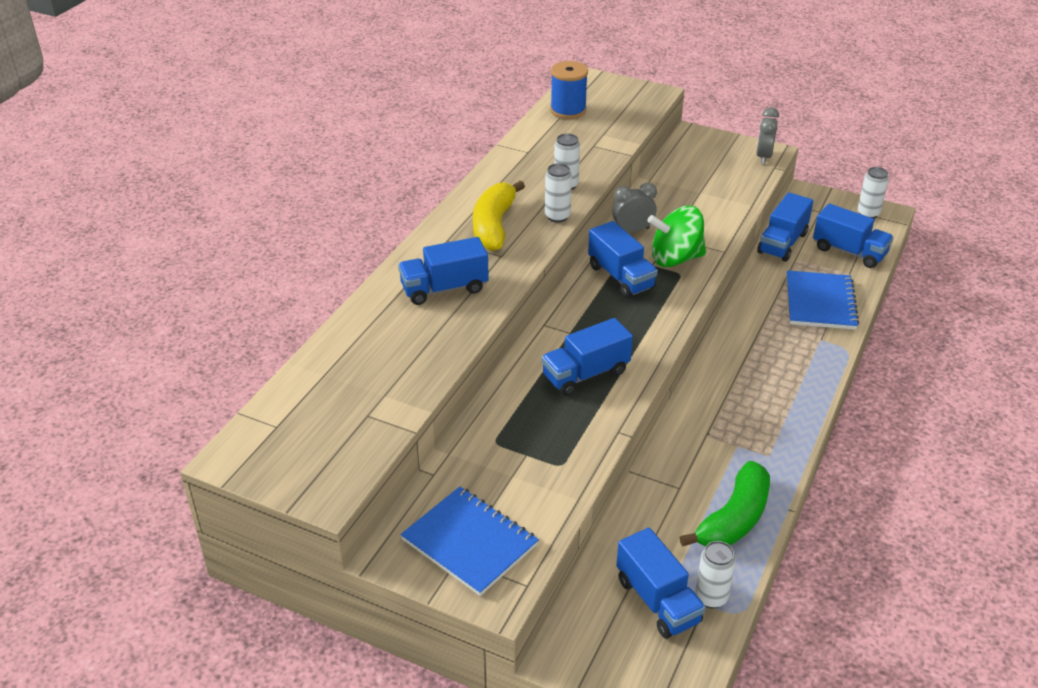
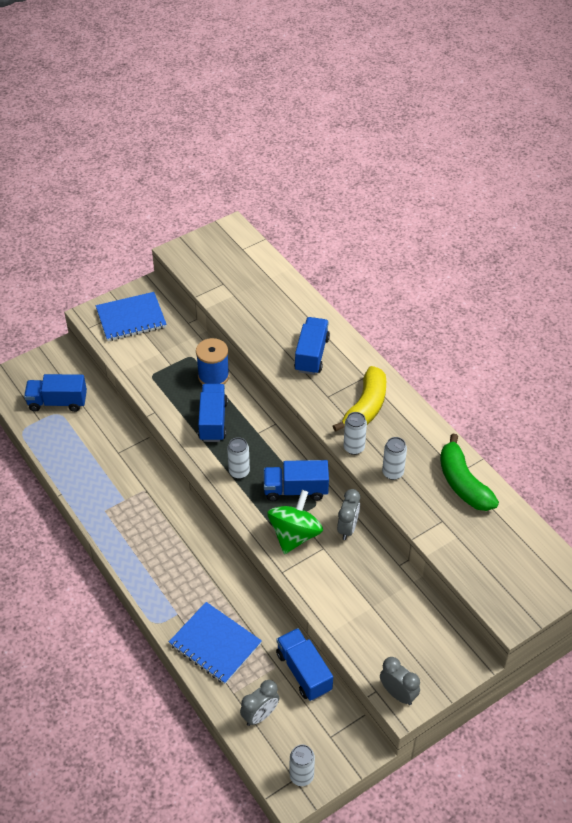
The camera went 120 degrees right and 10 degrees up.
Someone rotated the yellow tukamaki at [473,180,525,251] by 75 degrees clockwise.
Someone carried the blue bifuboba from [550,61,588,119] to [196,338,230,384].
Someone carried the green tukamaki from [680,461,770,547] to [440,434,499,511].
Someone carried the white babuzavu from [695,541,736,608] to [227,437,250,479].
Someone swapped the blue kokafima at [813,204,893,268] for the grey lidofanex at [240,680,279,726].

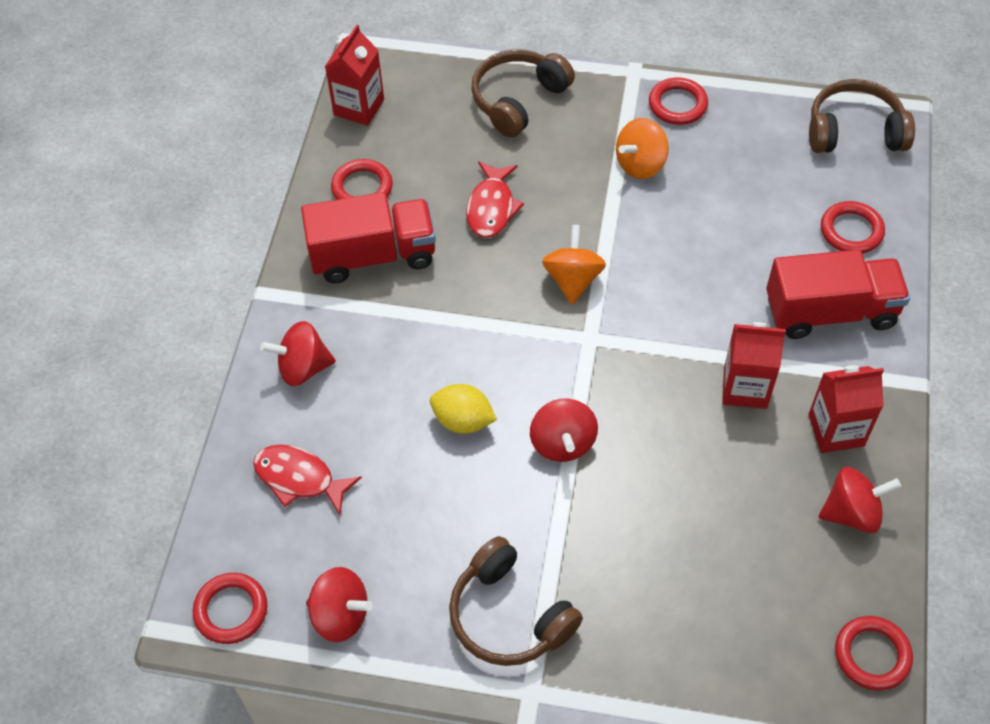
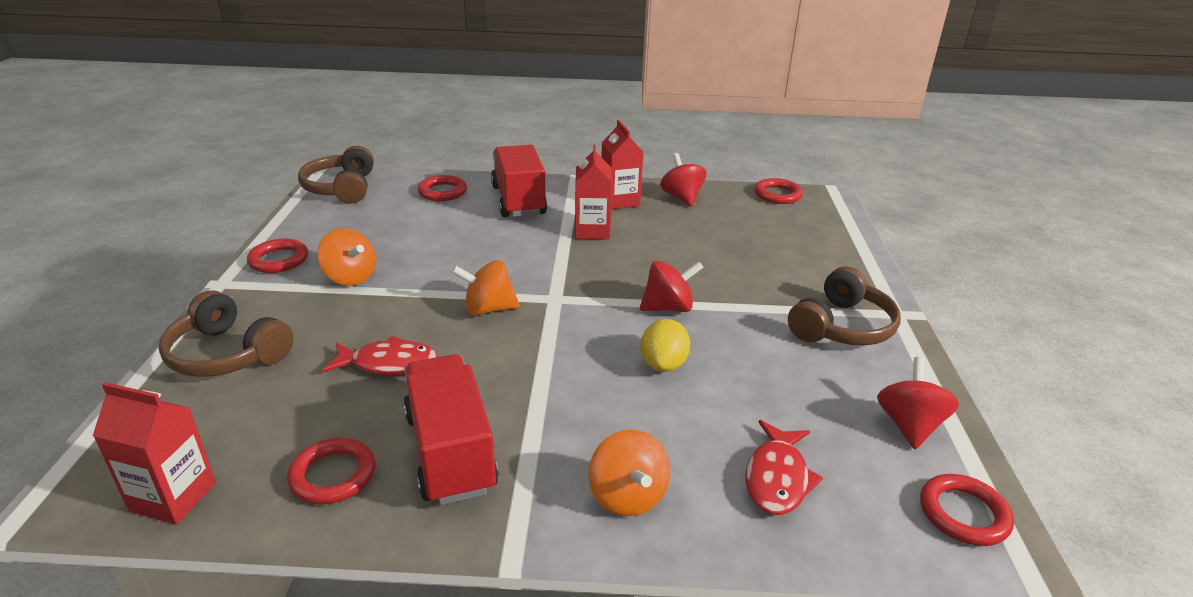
The camera went 100 degrees left and 25 degrees down.
Someone repainted the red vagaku at [260,321,336,386], which became the orange vagaku at [589,429,670,517].

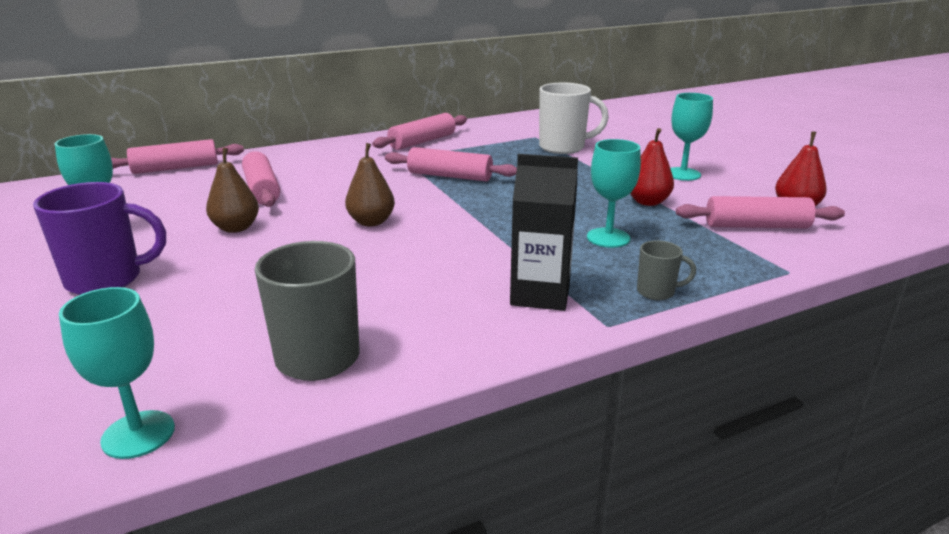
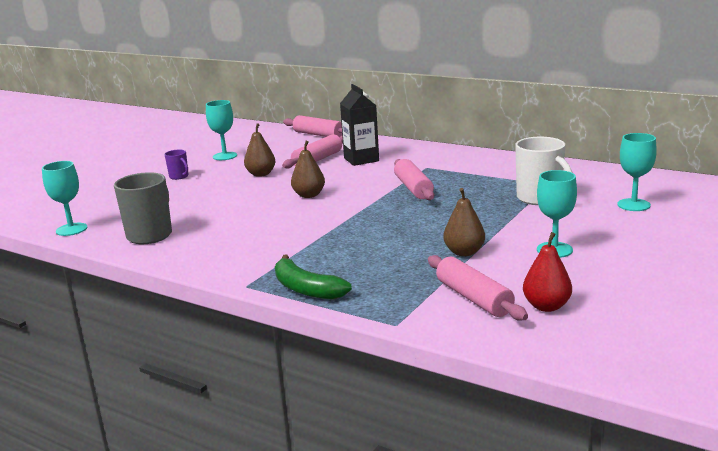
The camera went 60 degrees right and 5 degrees down.
Someone scaled the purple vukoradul at [33,182,166,295] by 0.51.
Someone took away the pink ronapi at [372,113,467,150].
Someone carried the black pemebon from [510,154,578,311] to [340,84,379,166].
Someone carried the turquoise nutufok from [587,139,641,248] to [617,133,657,211].
Someone repainted the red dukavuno at [630,128,674,206], which became the brown dukavuno at [443,188,485,256].
Someone swapped the grey vukoradul at [637,240,696,300] for the green tukamaki at [275,254,352,300].

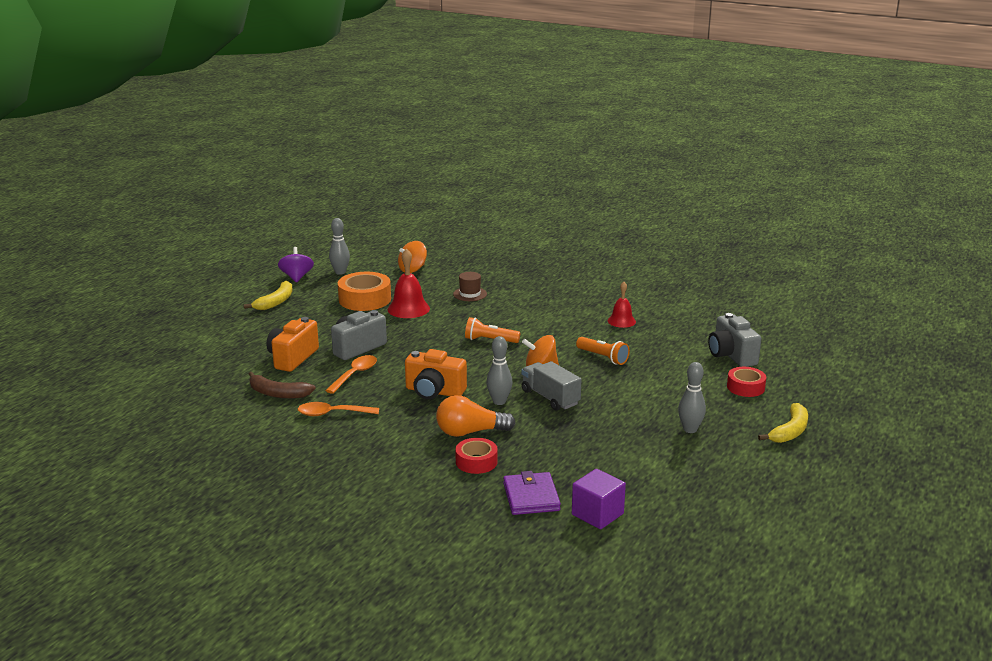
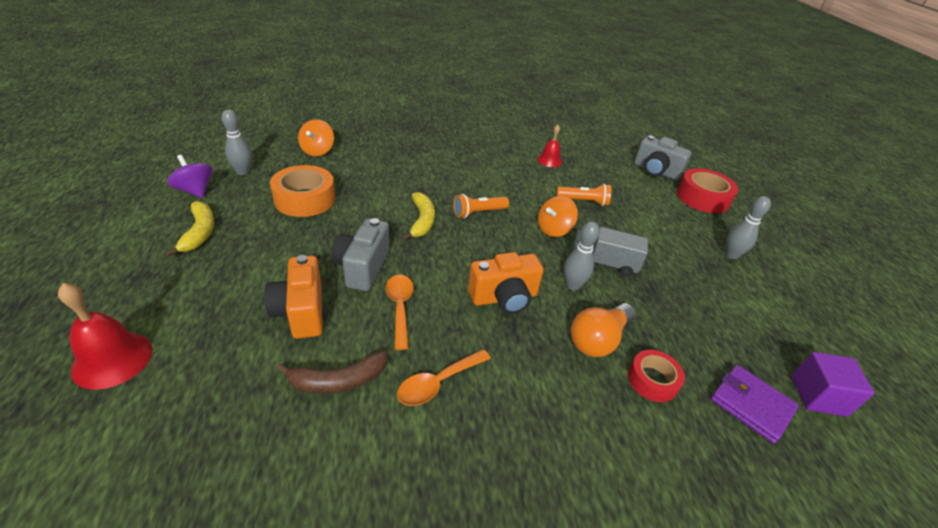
The camera went 40 degrees left and 15 degrees up.
Someone carried the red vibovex from [388,248,430,318] to [58,283,152,390].
Someone took away the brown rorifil at [453,272,487,301].
Someone scaled the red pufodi at [727,367,766,397] by 1.63.
Someone carried the yellow tukamaki from [758,403,808,443] to [402,192,435,240].

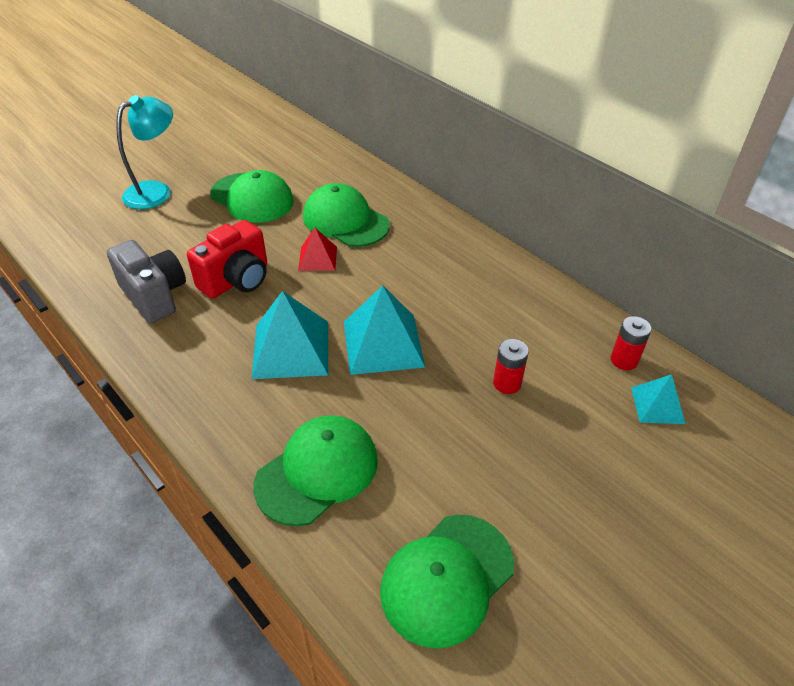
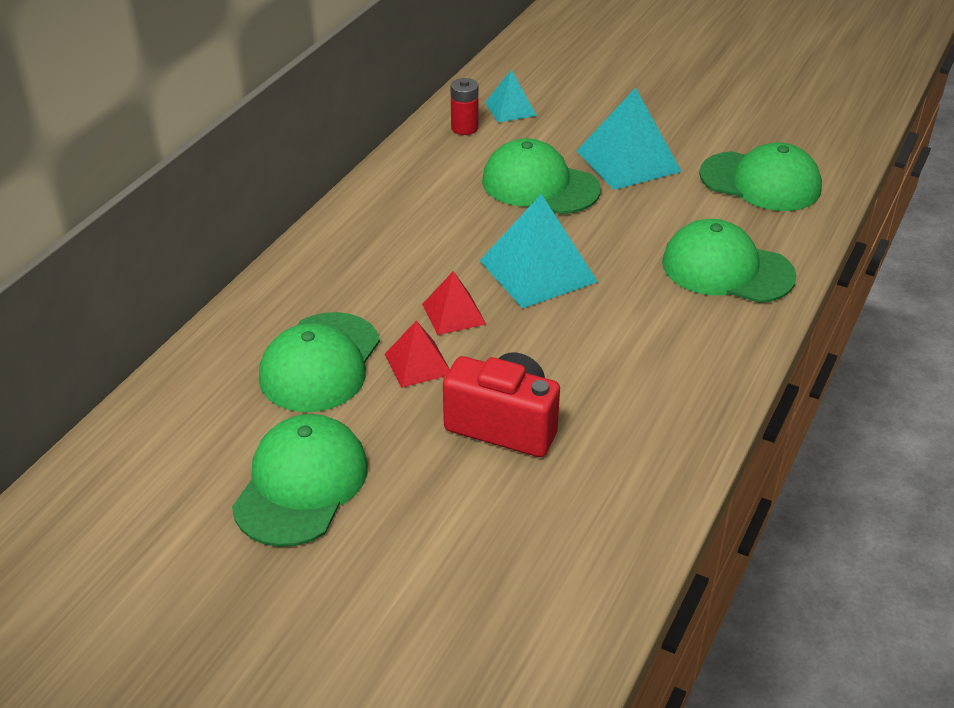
The camera went 110 degrees left and 5 degrees down.
Someone took away the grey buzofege at [107,240,186,323].
Someone took away the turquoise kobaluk at [116,95,173,209].
Someone carried the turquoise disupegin from [251,291,328,379] to [577,87,682,190].
Someone swapped the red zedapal at [493,339,529,394] for the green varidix at [482,138,601,214].
Someone put down the red disupegin at [422,271,486,335].

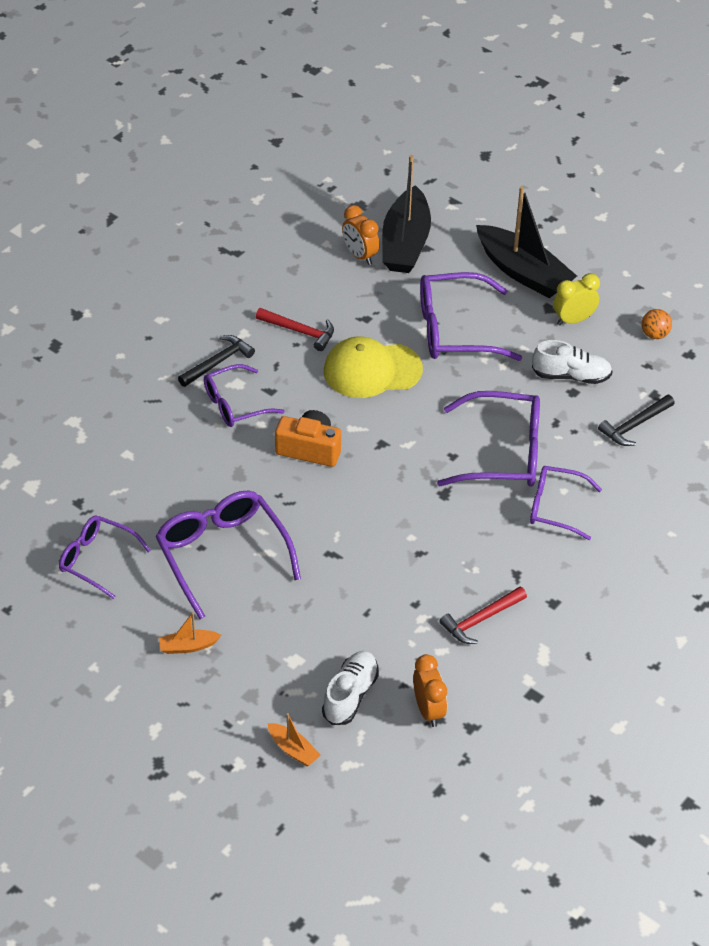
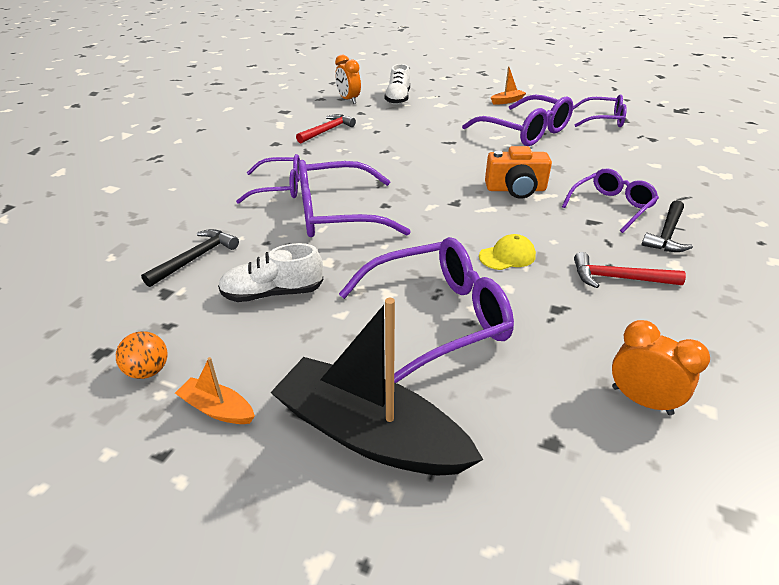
The camera went 165 degrees right and 10 degrees down.
Someone carried the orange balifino from [268,713,320,766] to [175,357,255,424].
Someone scaled the yellow varidix at [324,336,423,398] by 0.51.
Someone took away the black balifino at [382,155,431,273].
Someone took away the yellow lidofanex at [553,273,600,325].

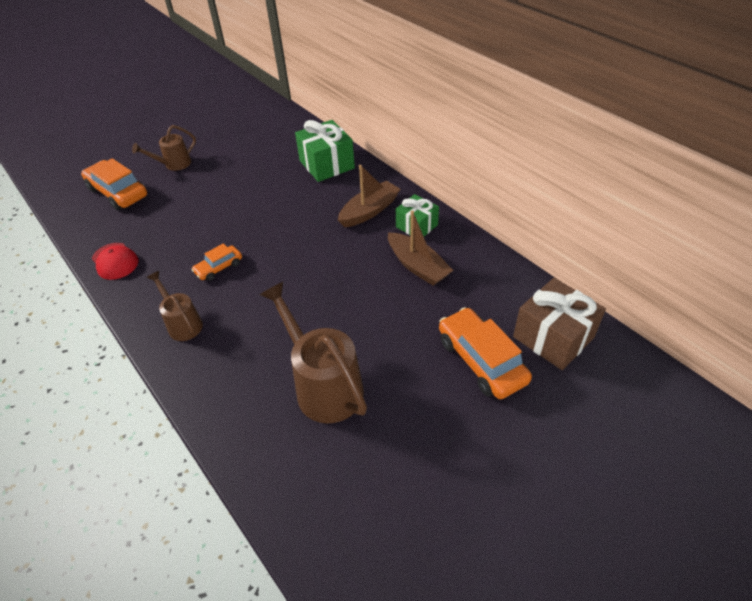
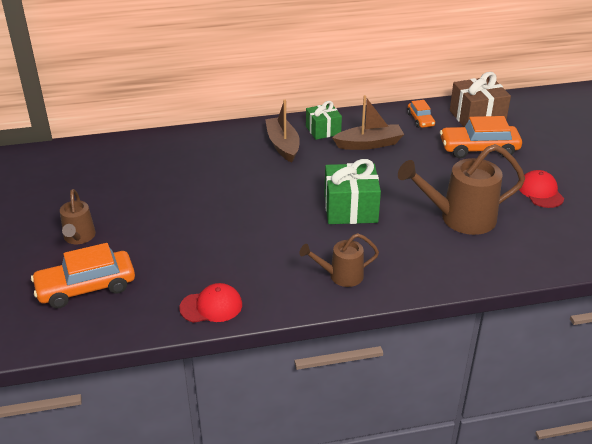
The camera went 65 degrees left and 10 degrees down.
Someone carried the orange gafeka from [191,243,242,281] to [407,100,435,128].
Someone carried the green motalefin from [295,120,355,182] to [324,159,381,224].
Someone put down the red varidix at [519,170,564,208].

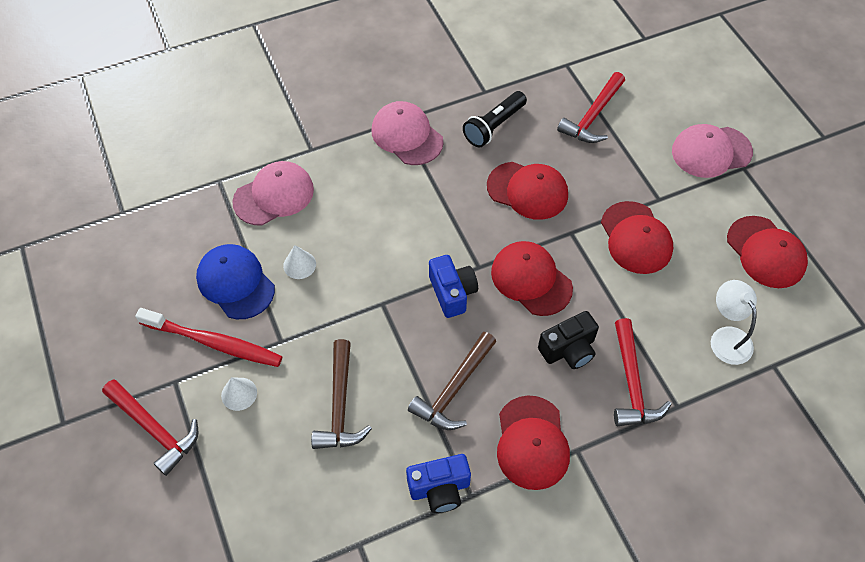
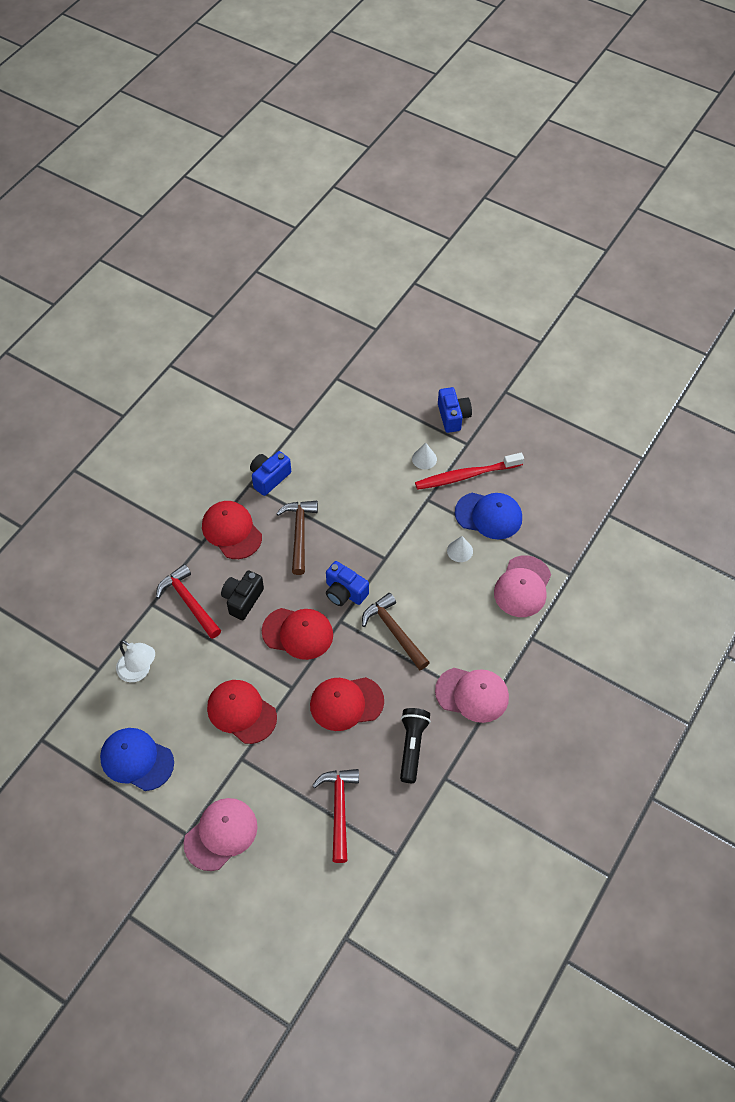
The camera went 145 degrees right and 0 degrees up.
Someone swapped the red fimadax at [102,379,198,476] for the blue buzofege at [438,387,472,433].
Someone carried the brown fimadax from [311,339,372,449] to [362,593,430,670].
Someone repainted the red varidix at [727,216,808,288], which became the blue varidix at [100,728,174,791].

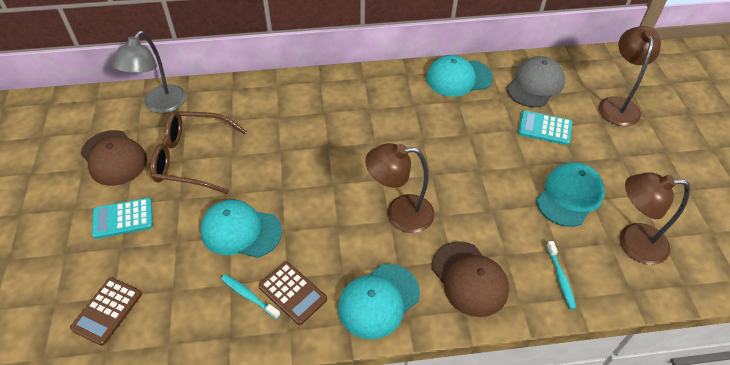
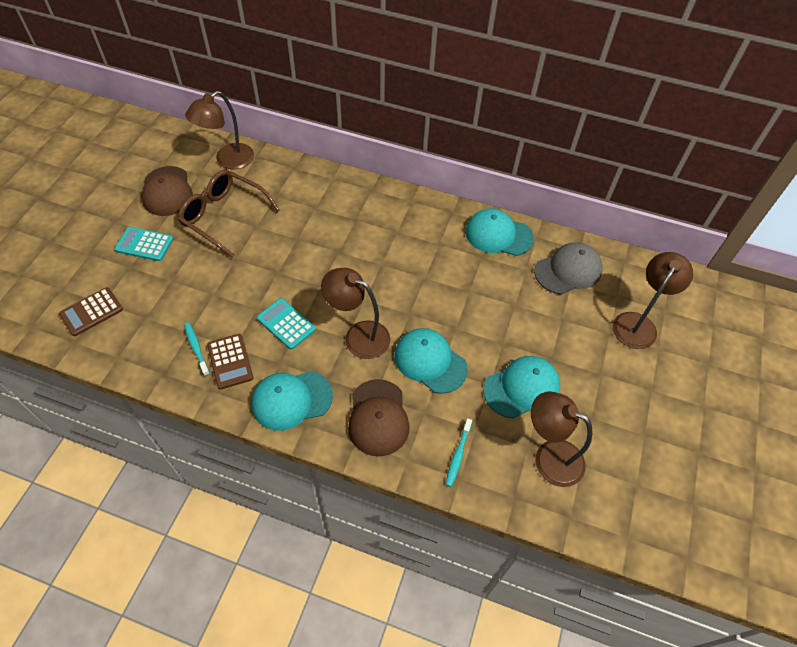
The camera went 25 degrees right and 5 degrees up.
Someone repainted the grey kobaluk at [112,31,186,113], which became the brown kobaluk at [185,91,254,169].
Someone carried the turquoise varidix from [200,200,282,258] to [394,328,468,394].
Someone carried the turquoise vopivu from [518,111,572,145] to [257,298,316,350].

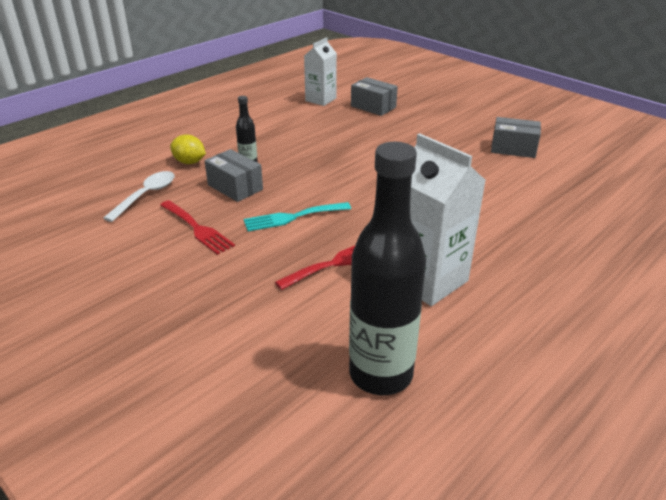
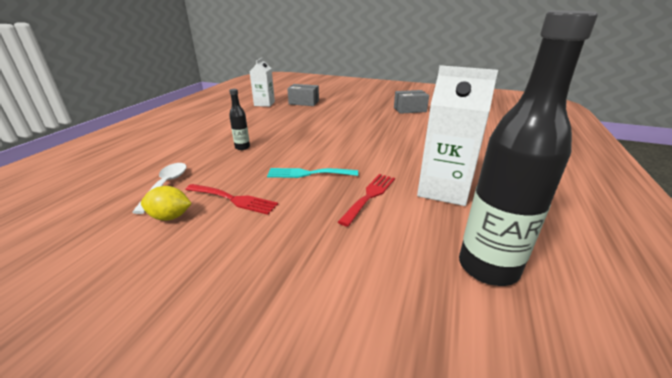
The camera went 25 degrees left and 5 degrees down.
Someone carried the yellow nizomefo from [170,135,206,164] to [141,186,192,221].
Someone took away the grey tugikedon at [205,149,263,202].
Someone rotated the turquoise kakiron at [244,202,351,231] by 45 degrees clockwise.

